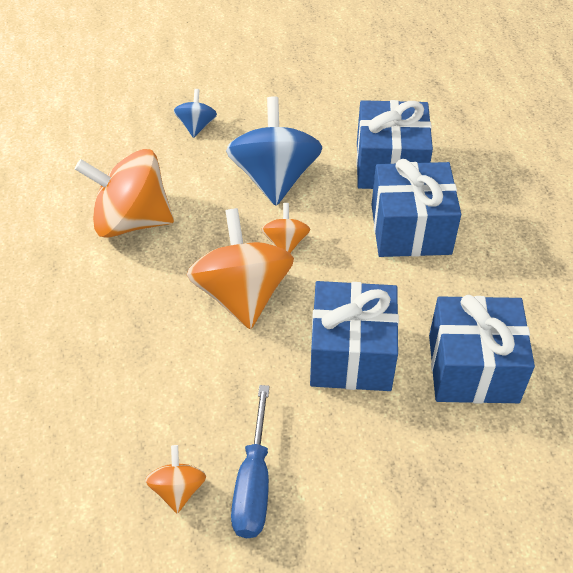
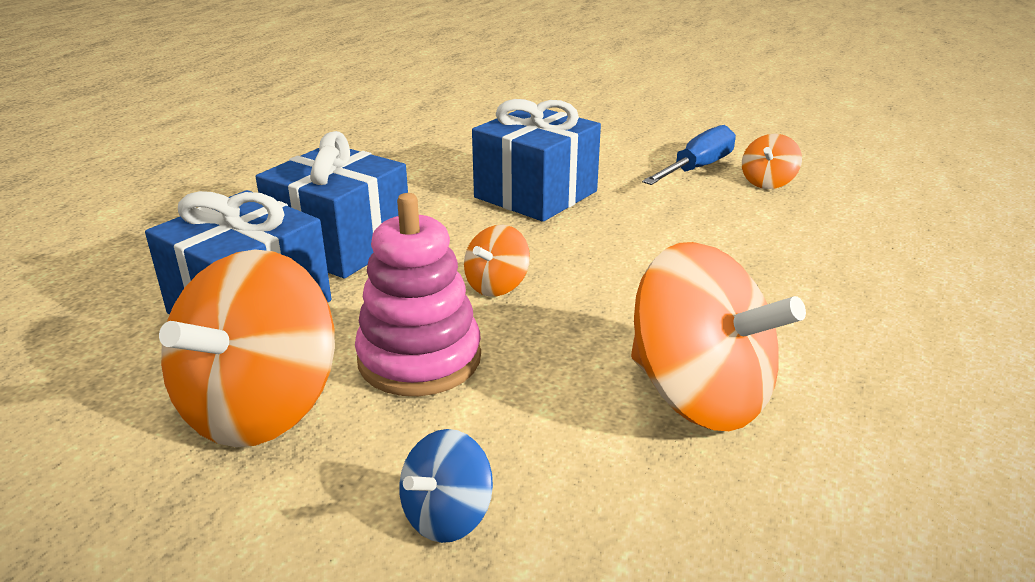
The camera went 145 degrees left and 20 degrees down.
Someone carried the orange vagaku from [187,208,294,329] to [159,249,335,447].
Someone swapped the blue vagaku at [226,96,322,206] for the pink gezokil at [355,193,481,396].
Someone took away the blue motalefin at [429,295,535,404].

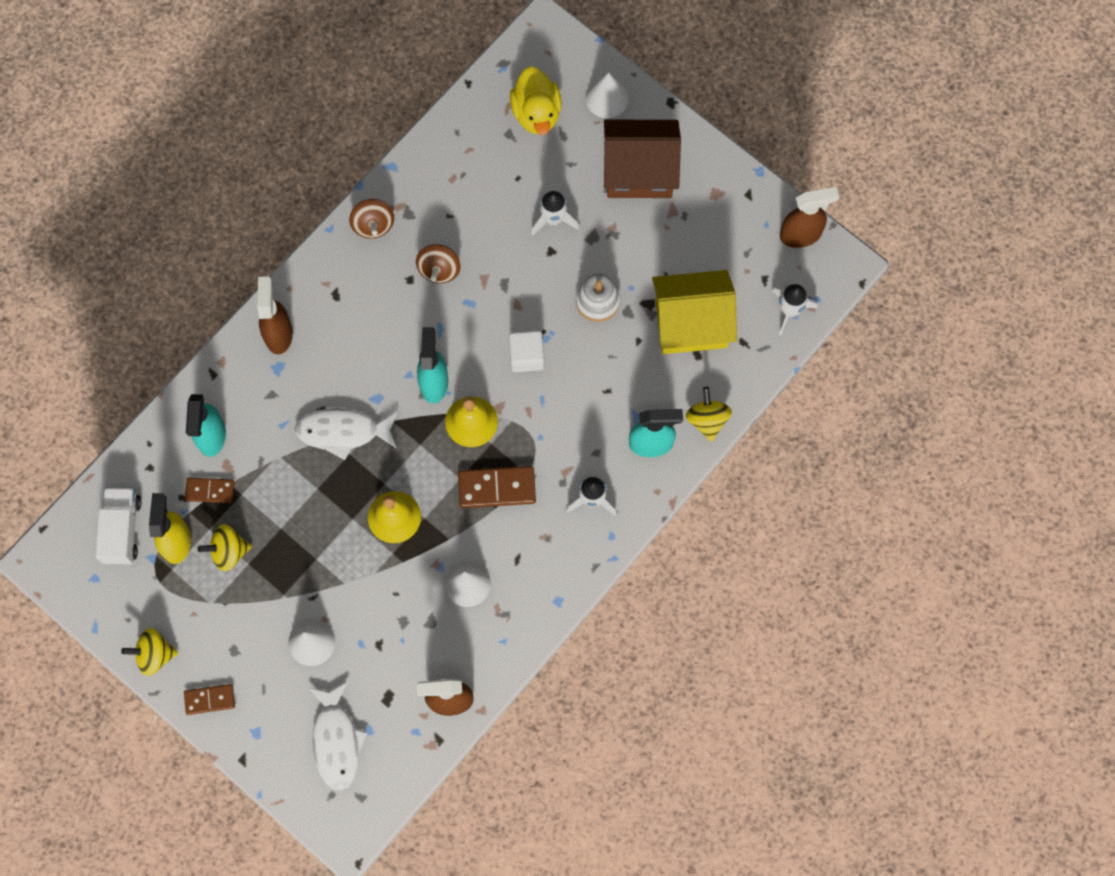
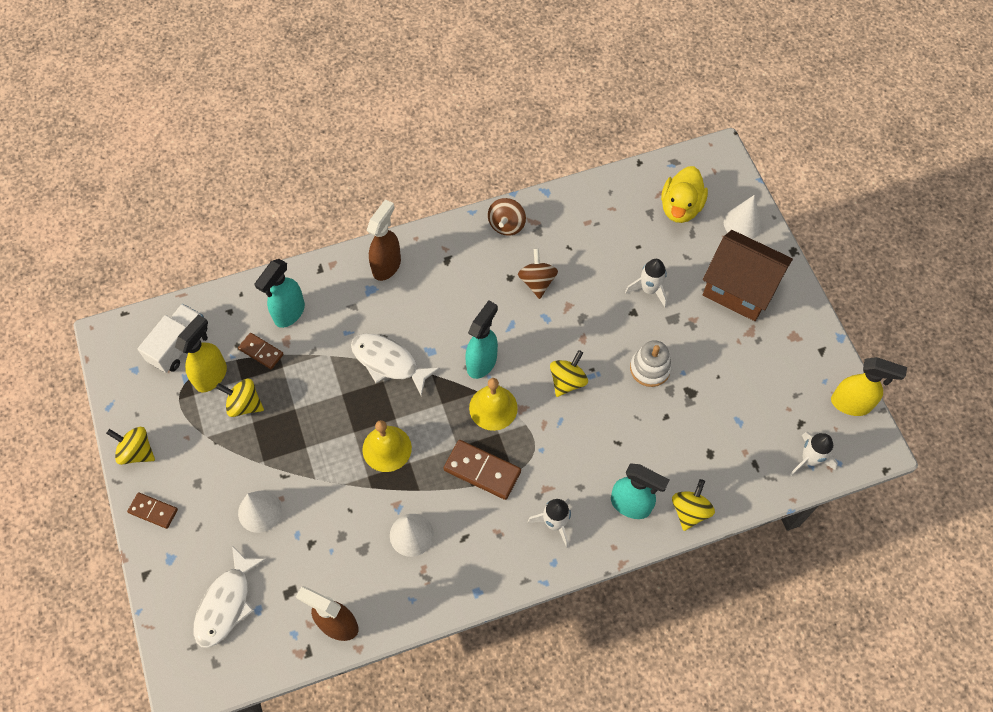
The camera went 30 degrees right and 10 degrees down.
Someone rotated the brown vagaku at [416,244,461,284] by 135 degrees clockwise.
Someone swapped the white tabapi at [509,330,544,372] for the yellow vagaku at [550,350,588,397].
Someone took away the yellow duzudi at [652,270,737,354].
Someone repainted the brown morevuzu at [780,187,839,248], which became the yellow morevuzu at [831,357,907,416].

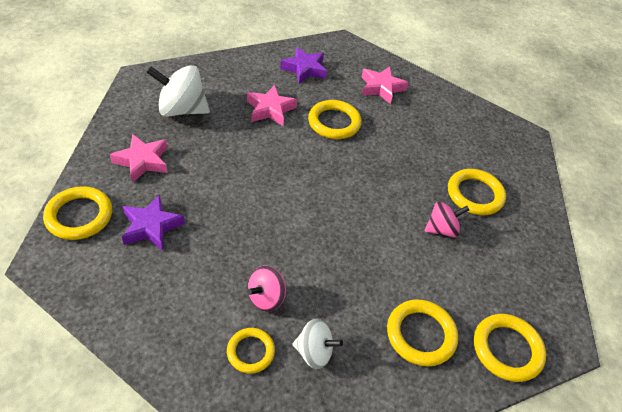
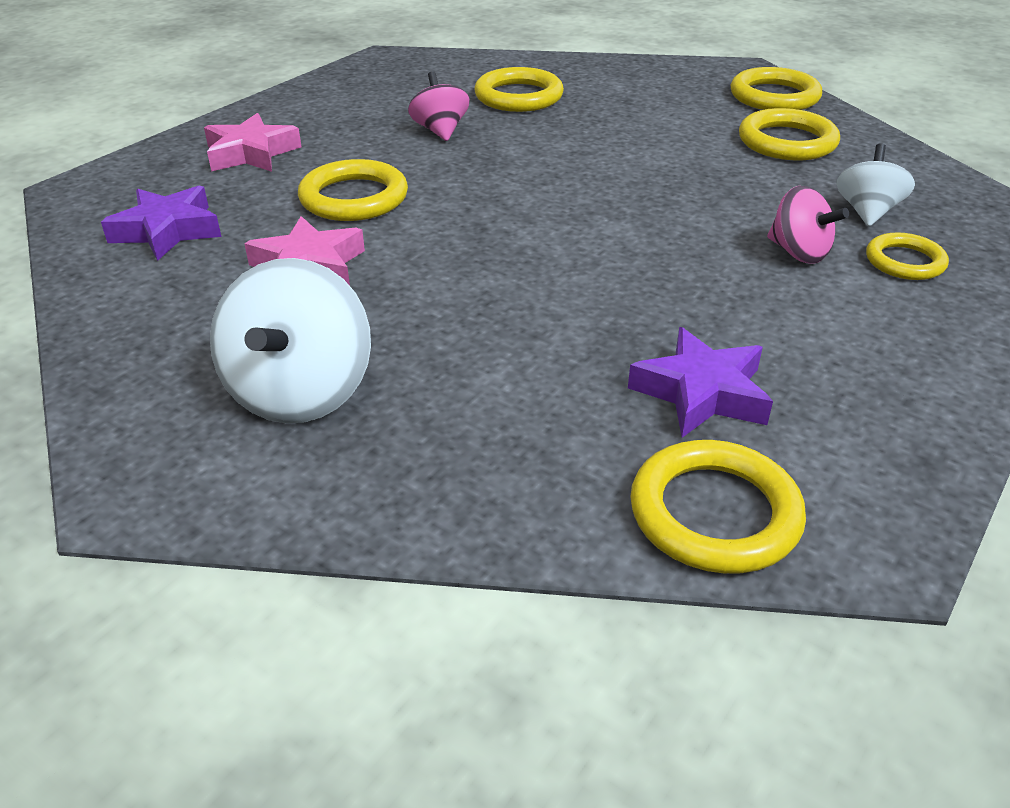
The camera went 85 degrees left and 10 degrees down.
Someone took away the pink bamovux at [110,134,167,183].
Someone carried the pink vagaku from [424,201,469,238] to [408,71,470,141].

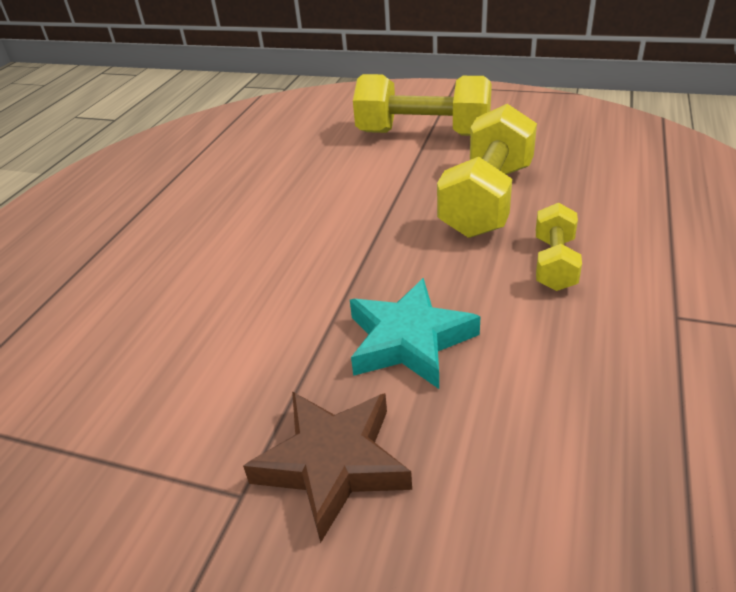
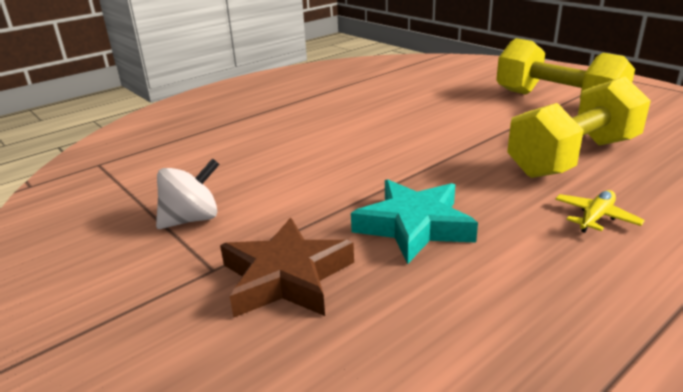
The camera went 30 degrees right and 10 degrees down.
Someone swapped the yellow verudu at [536,203,582,291] for the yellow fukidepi at [555,190,645,233].
Someone put down the white vagaku at [156,158,220,229].

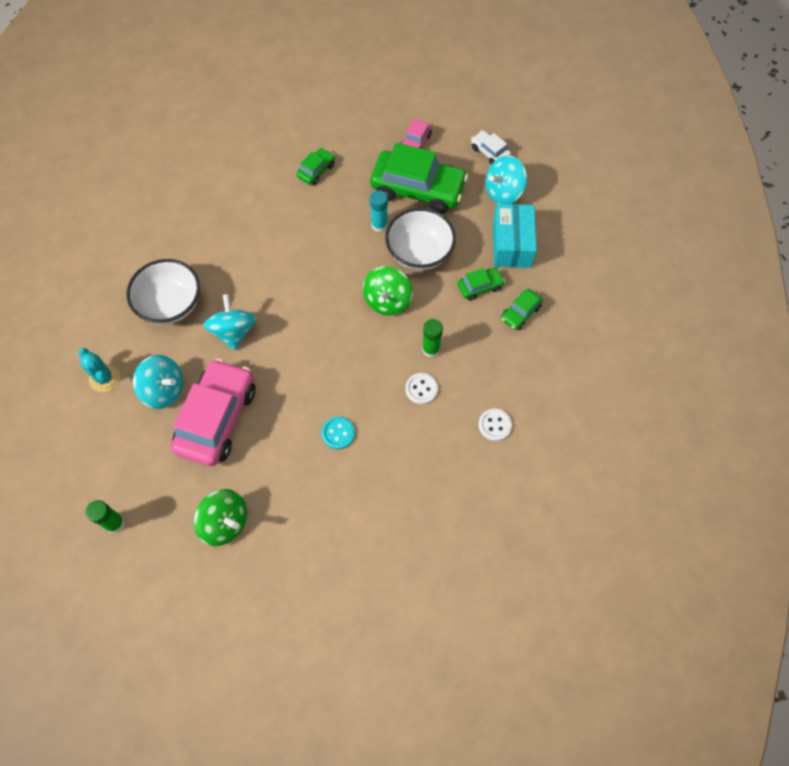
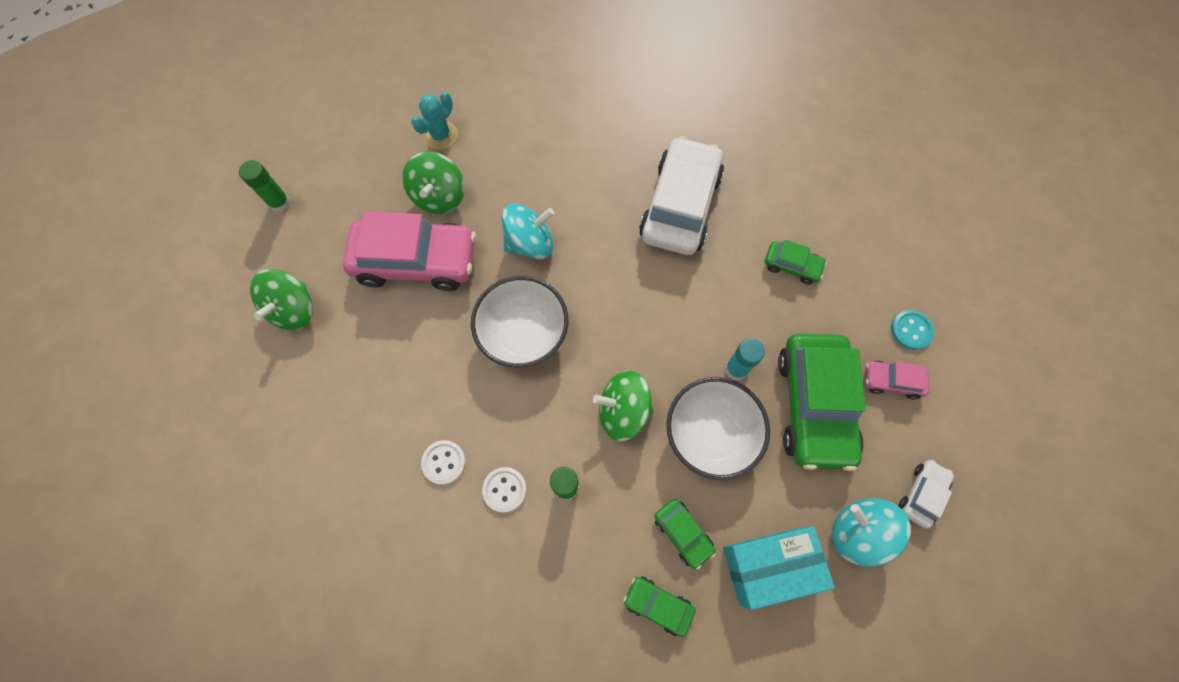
The camera went 75 degrees right and 5 degrees up.
Someone carried the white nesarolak from [126,259,200,324] to [471,276,569,368].
Someone repainted the turquoise vagaku at [133,355,183,409], which became the green vagaku at [402,152,465,214].
Someone carried the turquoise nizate from [322,417,355,449] to [891,310,934,350].
Someone carried the white nizate from [479,409,512,441] to [421,440,466,485].
Someone put down the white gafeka at [639,136,724,255].

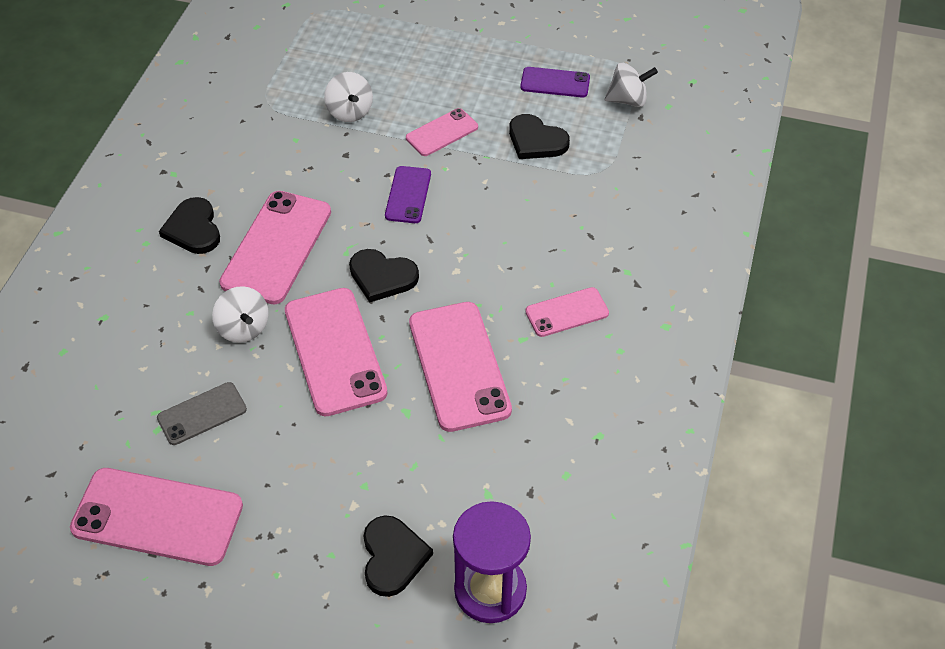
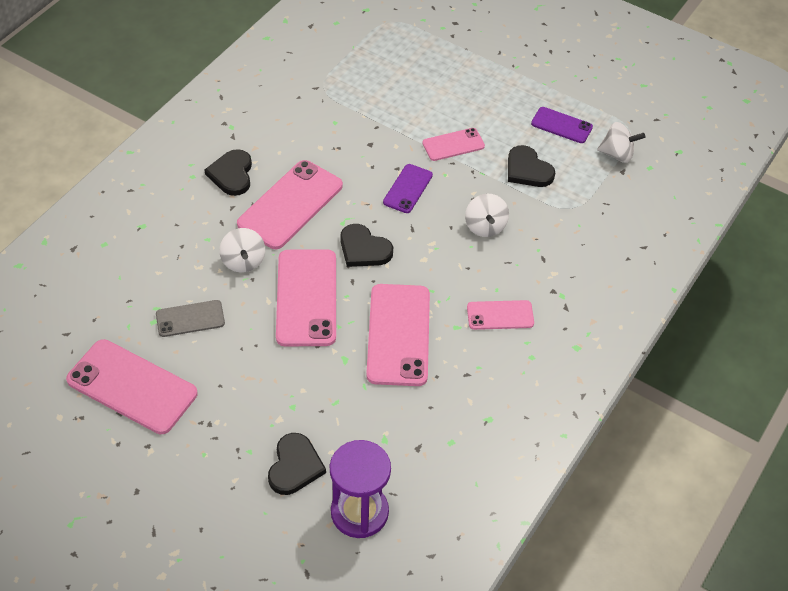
The camera went 15 degrees right and 0 degrees up.
Someone carried the white vagaku from [324,72,373,122] to [465,194,509,237].

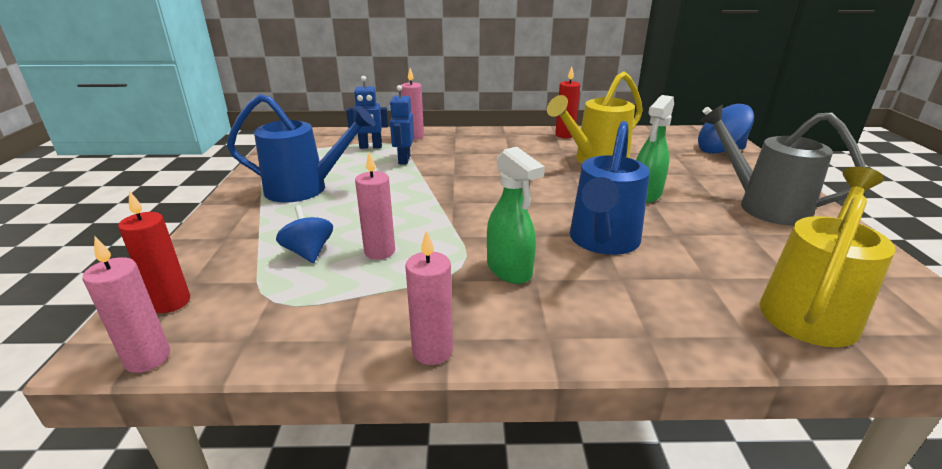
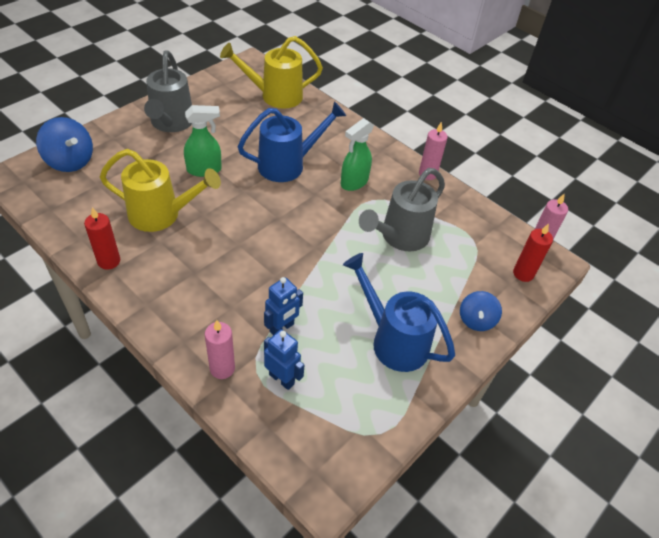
The camera went 140 degrees left and 20 degrees up.
Someone carried the blue vagaku from [276,205,333,263] to [460,291,502,331].
Someone swapped the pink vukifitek at [355,152,395,260] for the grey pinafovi at [359,168,445,251].
Someone rotated the green morevuzu at [487,147,545,284] by 150 degrees counterclockwise.

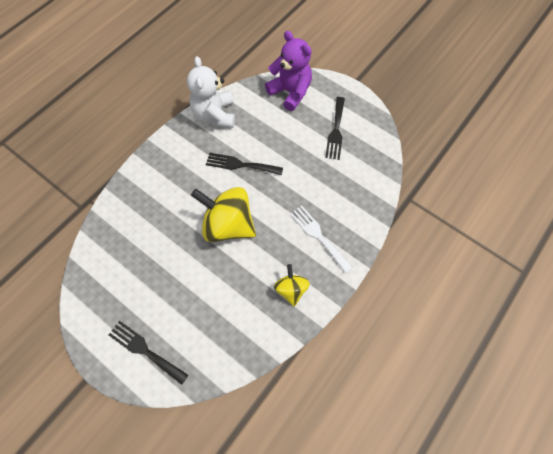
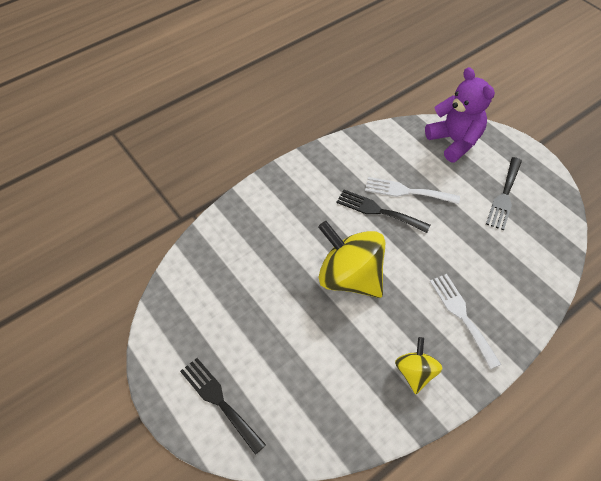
The camera went 15 degrees right and 10 degrees down.
Someone took away the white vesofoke at [187,56,235,128].
Someone put down the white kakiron at [365,177,460,204].

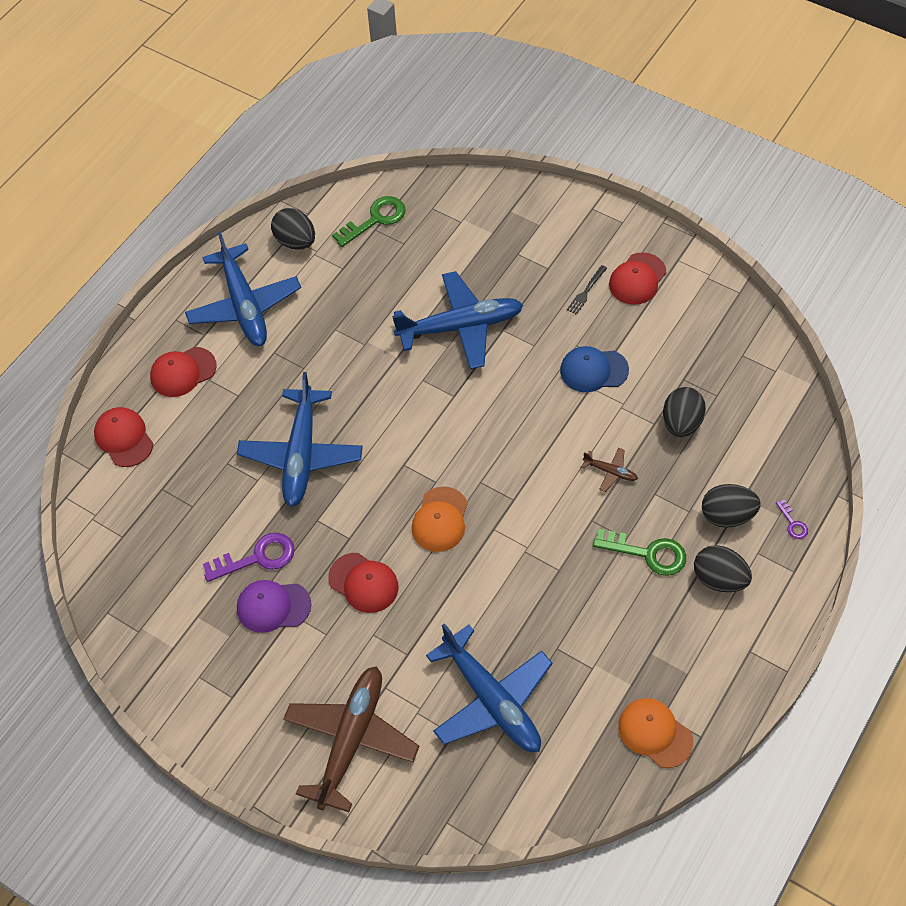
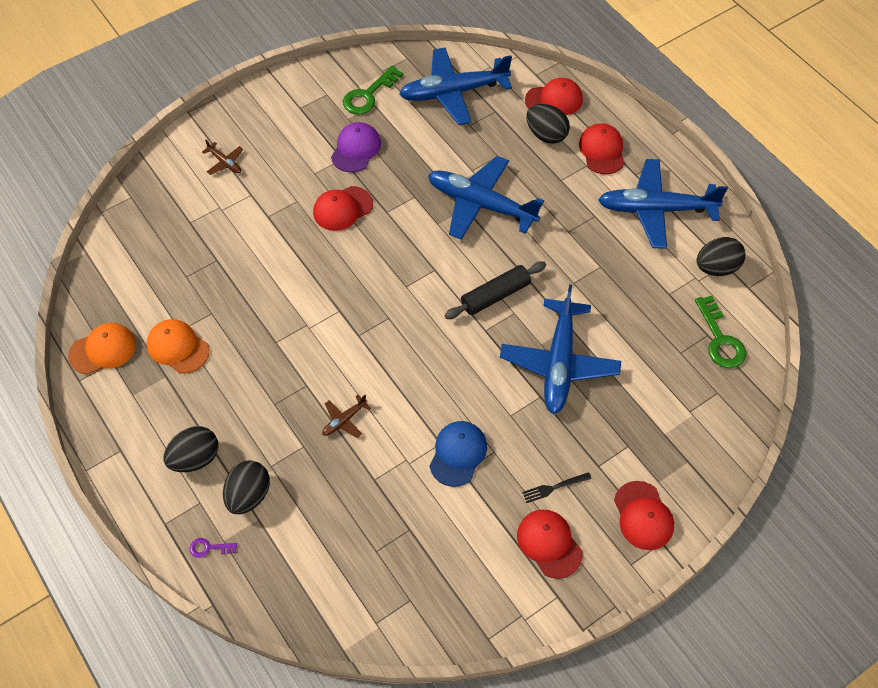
The camera went 110 degrees right and 0 degrees up.
Someone took away the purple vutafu at [203,533,295,582].
Someone scaled the brown fukidepi at [283,666,419,812] by 0.42.
Someone carried the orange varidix from [412,487,468,552] to [147,319,209,374].
Someone carried the blue fukidepi from [426,623,552,752] to [399,48,512,125].
Someone rotated the black kakiron at [567,265,607,315] by 75 degrees counterclockwise.
Someone carried the green vutafu from [593,529,686,576] to [343,66,403,115].
Someone carried the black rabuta from [663,387,706,437] to [526,104,570,144].
Someone put down the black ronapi at [444,261,546,319].
Someone put down the red varidix at [614,481,674,550].

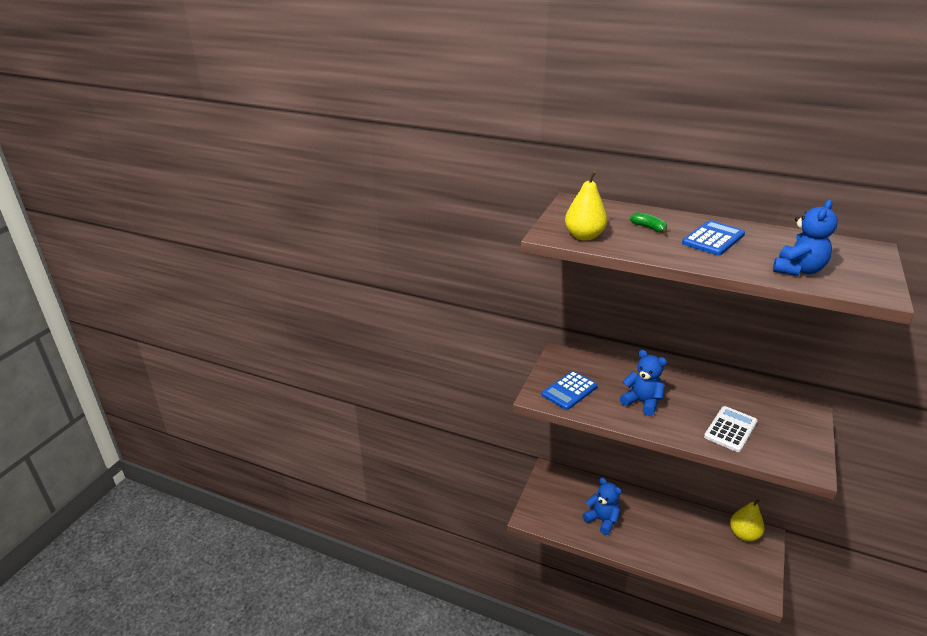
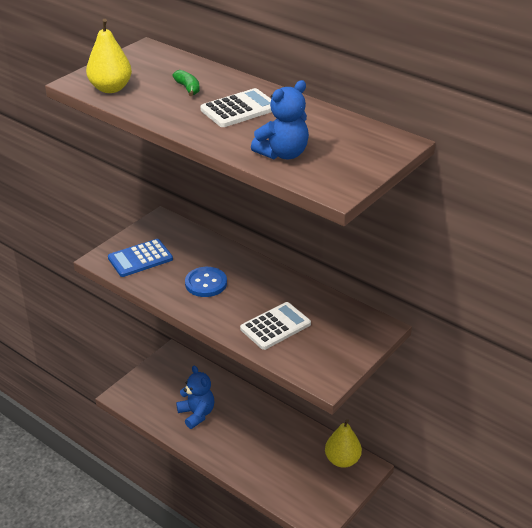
The camera went 15 degrees right and 5 degrees up.
Someone swapped the blue vesofoke at [620,350,667,416] for the blue nizate at [185,267,227,297].
Someone repainted the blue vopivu at [682,220,745,256], which became the white vopivu at [200,88,272,127].

